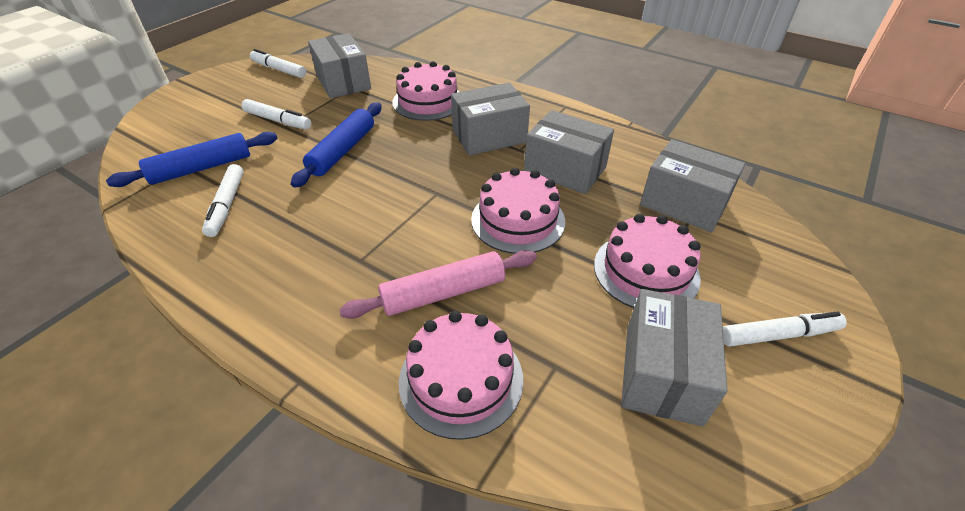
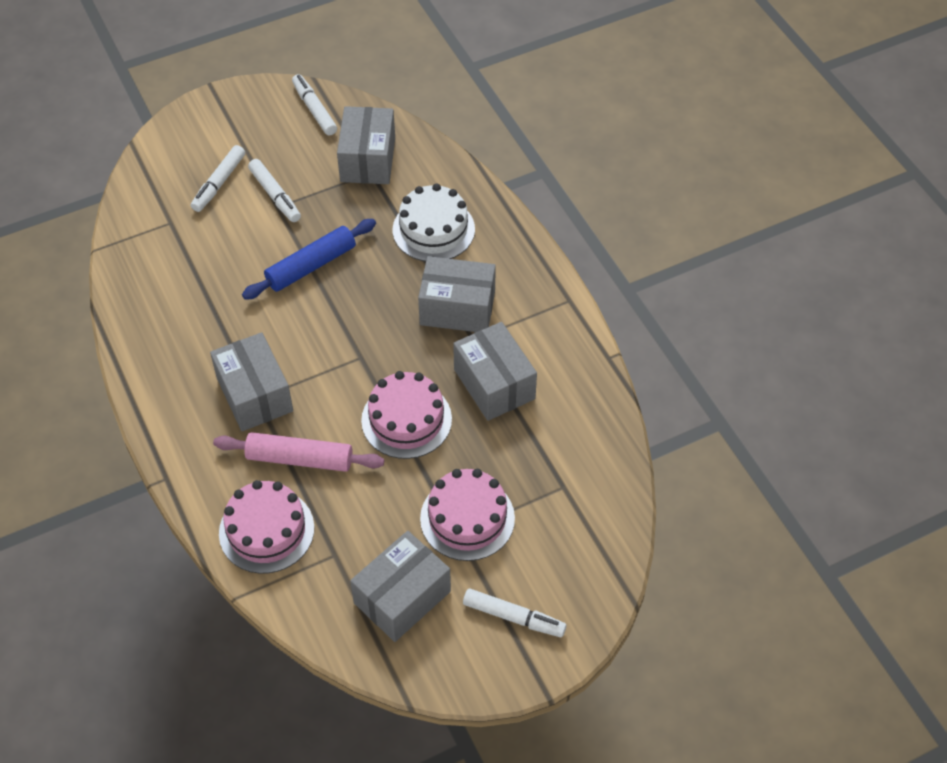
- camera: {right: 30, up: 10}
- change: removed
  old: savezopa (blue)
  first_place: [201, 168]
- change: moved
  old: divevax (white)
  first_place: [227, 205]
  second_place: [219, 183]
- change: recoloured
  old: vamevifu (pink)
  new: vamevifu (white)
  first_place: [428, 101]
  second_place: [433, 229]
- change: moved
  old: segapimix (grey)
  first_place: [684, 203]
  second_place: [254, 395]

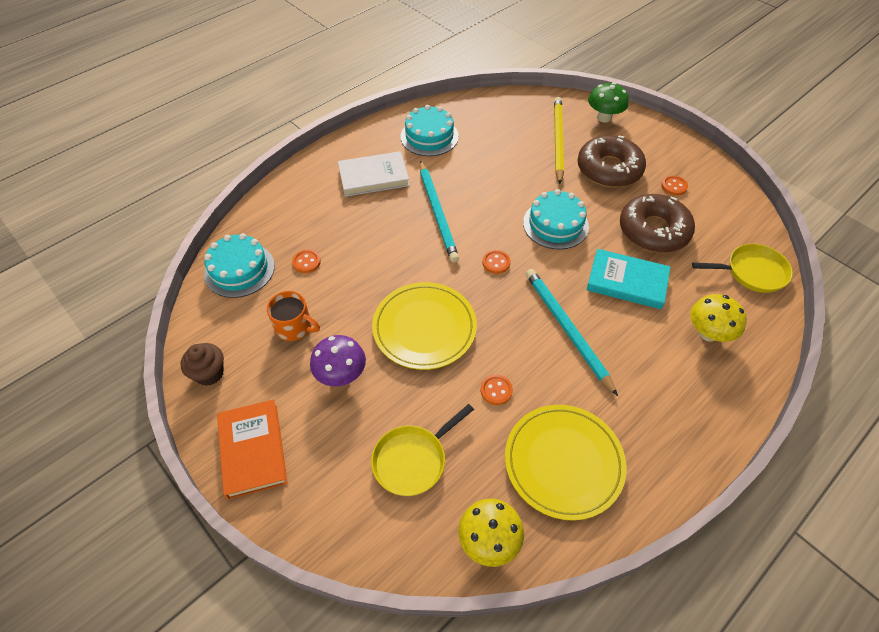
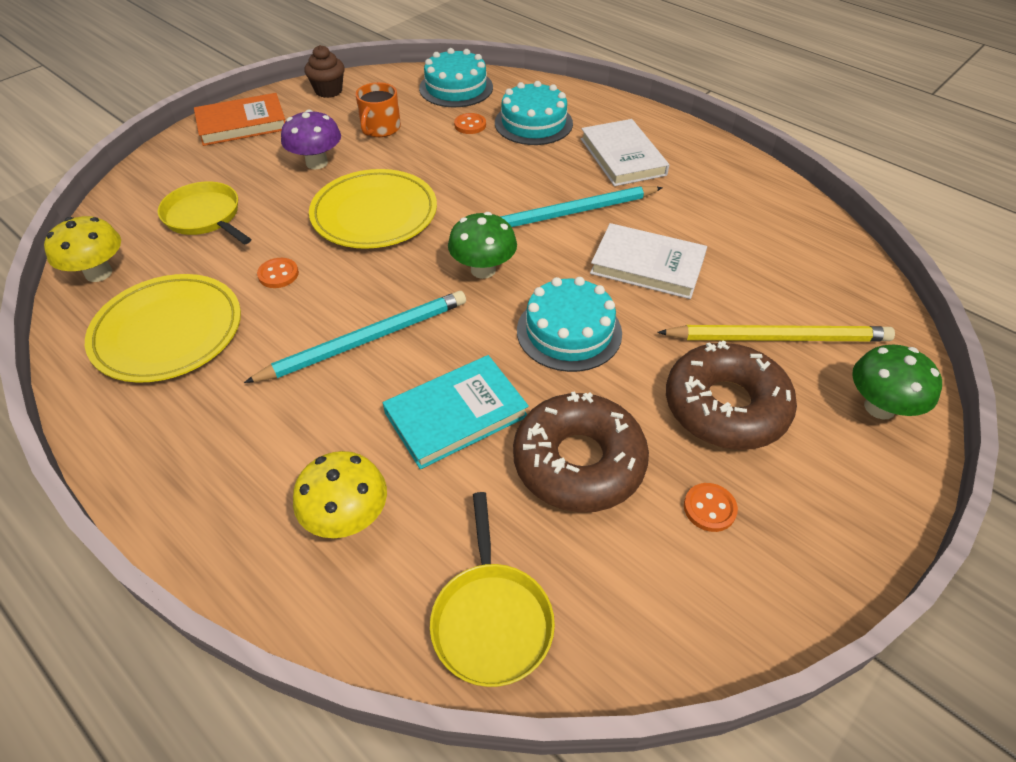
- camera: {right: 85, up: -5}
- change: moved
  old: vamevifu (turquoise)
  first_place: [429, 136]
  second_place: [533, 123]
- change: replaced
  old: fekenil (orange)
  new: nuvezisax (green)
  first_place: [496, 262]
  second_place: [483, 270]
- change: turned
  old: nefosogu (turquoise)
  first_place: [627, 282]
  second_place: [456, 414]
  degrees: 45
- change: added
  new: nefosogu (white)
  second_place: [647, 265]

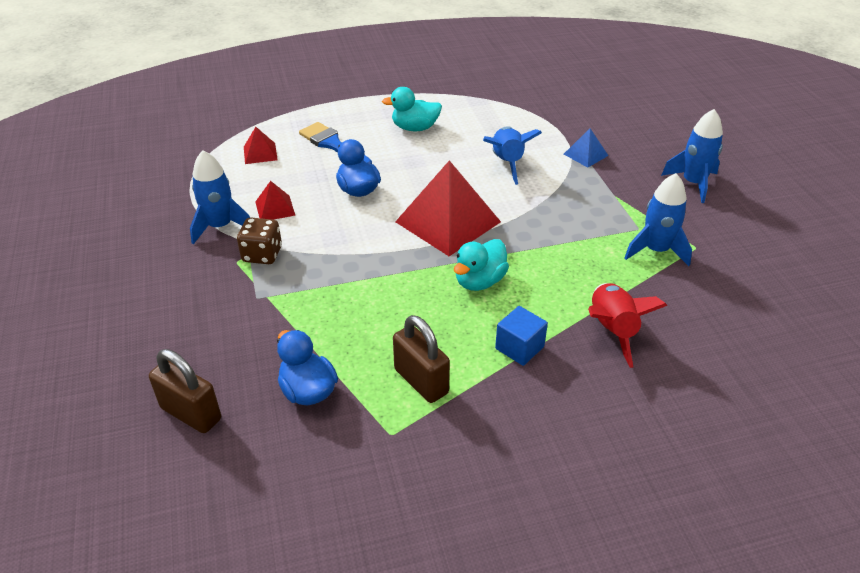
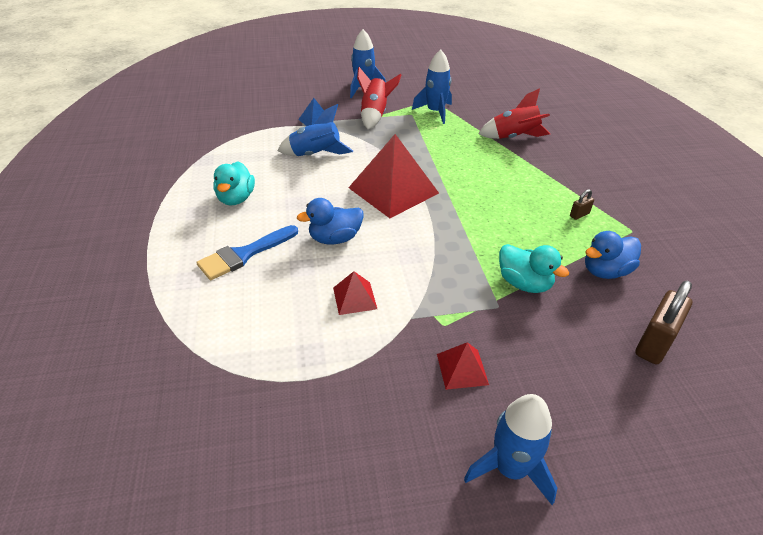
- camera: {right: -85, up: 0}
- change: moved
  old: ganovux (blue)
  first_place: [220, 226]
  second_place: [510, 468]
- change: removed
  old: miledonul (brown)
  first_place: [262, 254]
- change: moved
  old: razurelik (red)
  first_place: [260, 153]
  second_place: [462, 369]
- change: resized
  old: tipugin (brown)
  first_place: [421, 381]
  second_place: [579, 215]
  factor: 0.48
- change: moved
  old: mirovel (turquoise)
  first_place: [479, 281]
  second_place: [524, 283]
- change: removed
  old: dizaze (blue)
  first_place: [519, 348]
- change: added
  new: ganovux (red)
  second_place: [375, 115]

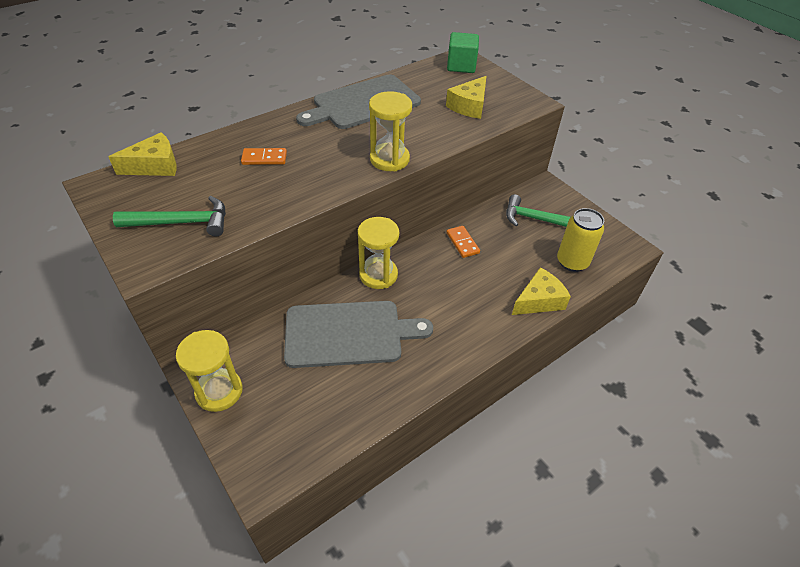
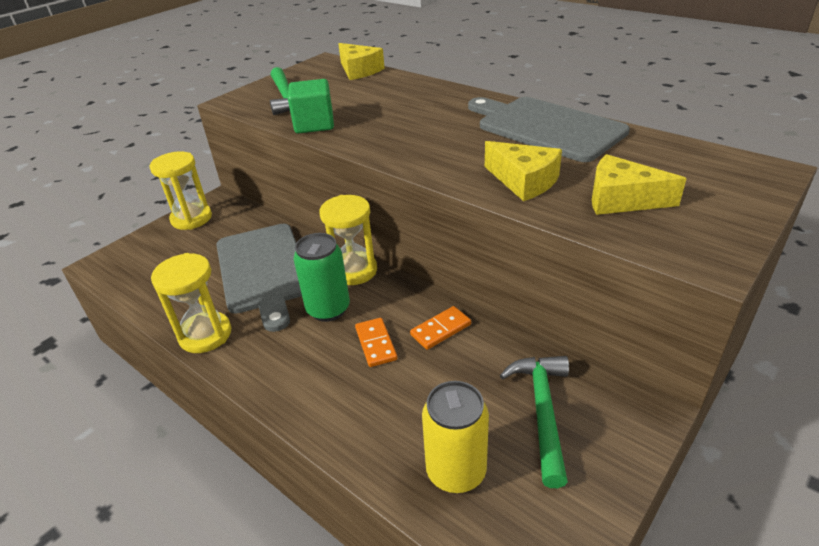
- camera: {right: 80, up: -10}
- change: moved
  old: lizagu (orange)
  first_place: [264, 158]
  second_place: [375, 344]
- change: moved
  old: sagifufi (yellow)
  first_place: [389, 159]
  second_place: [205, 335]
- change: moved
  old: dizaze (green)
  first_place: [461, 66]
  second_place: [314, 124]
- change: moved
  old: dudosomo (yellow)
  first_place: [539, 300]
  second_place: [523, 181]
- change: added
  new: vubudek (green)
  second_place: [328, 309]

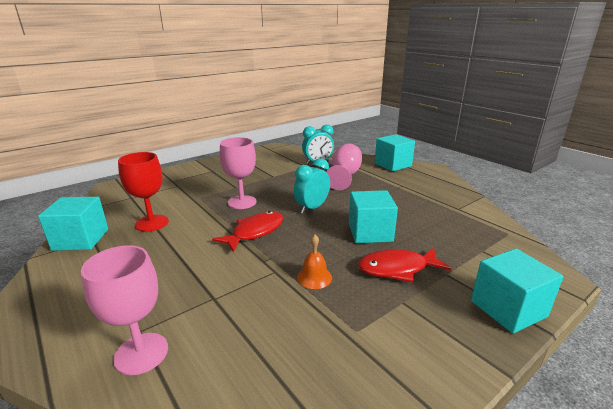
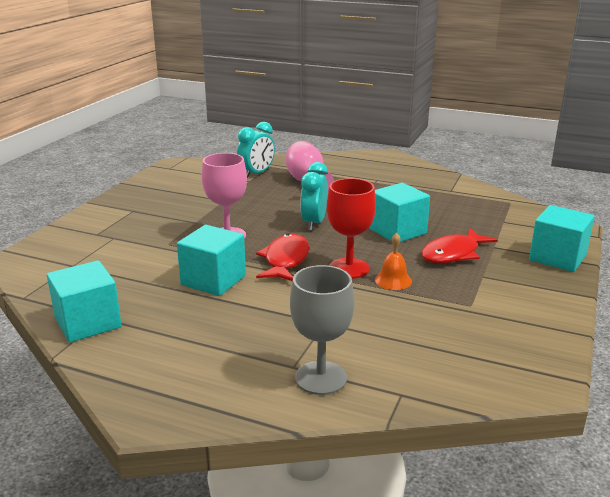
- camera: {right: -30, up: 0}
- change: recoloured
  old: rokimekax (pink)
  new: rokimekax (grey)
  first_place: [141, 353]
  second_place: [321, 378]
- change: moved
  old: rokimekax (red)
  first_place: [152, 223]
  second_place: [349, 268]
- change: moved
  old: dizaze (turquoise)
  first_place: [393, 165]
  second_place: [213, 280]

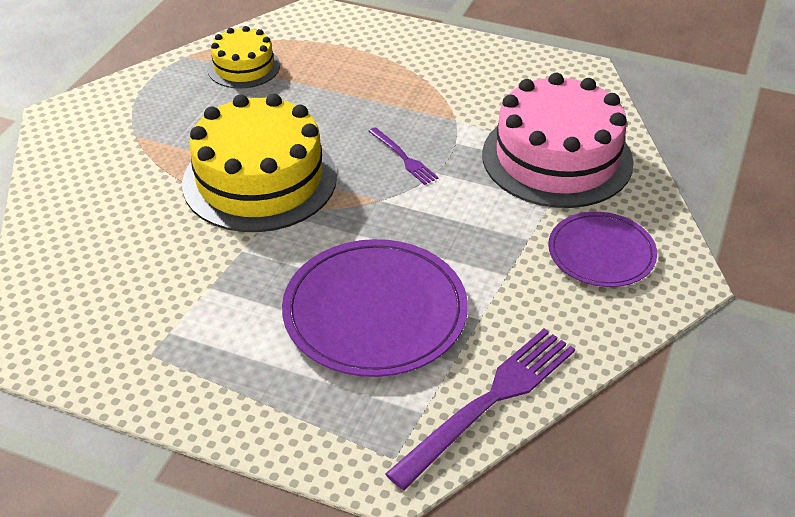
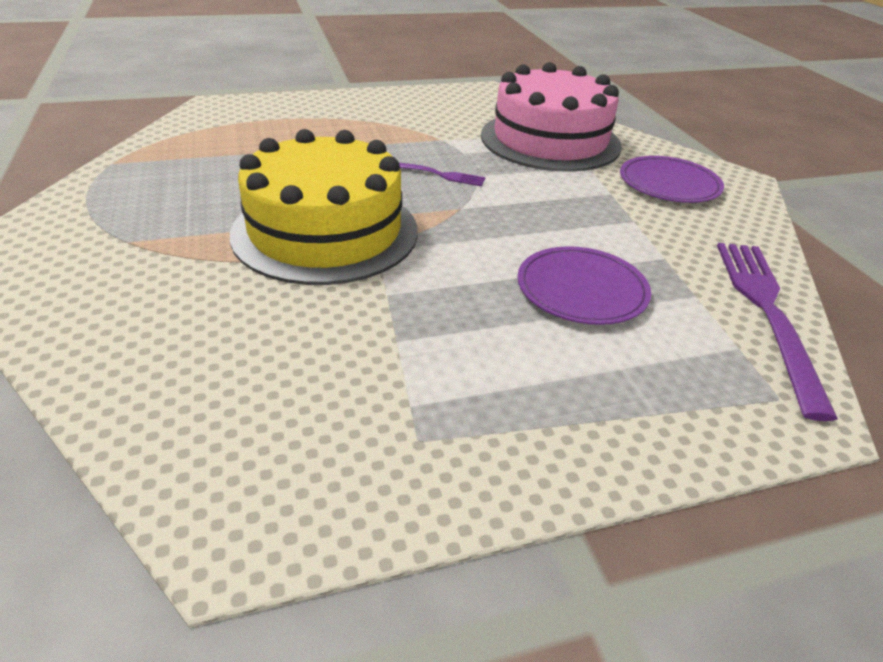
- camera: {right: -40, up: -5}
- change: removed
  old: vamevifu (yellow)
  first_place: [243, 67]
- change: resized
  old: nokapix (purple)
  first_place: [375, 312]
  second_place: [581, 289]
  factor: 0.62

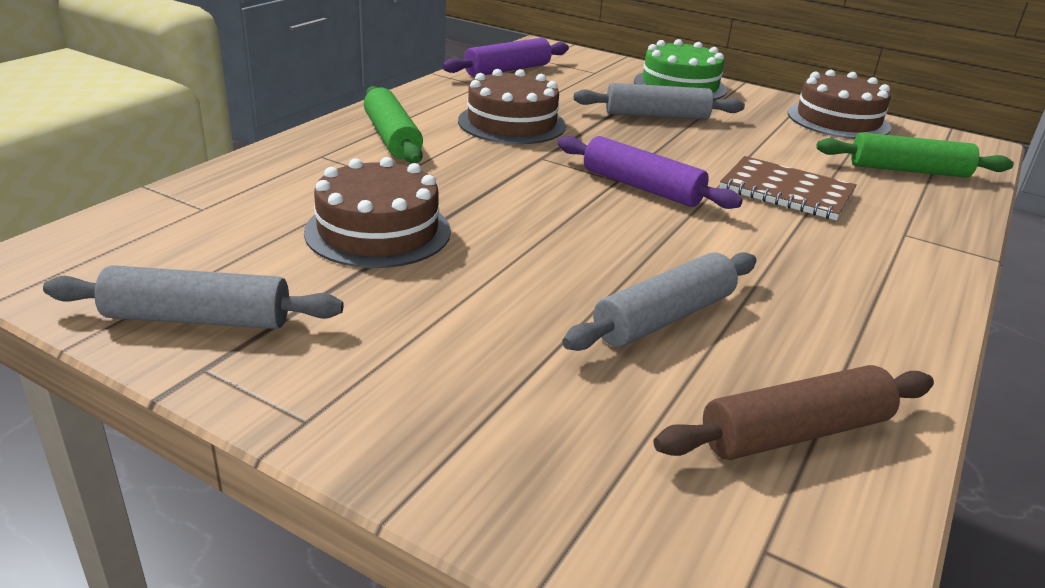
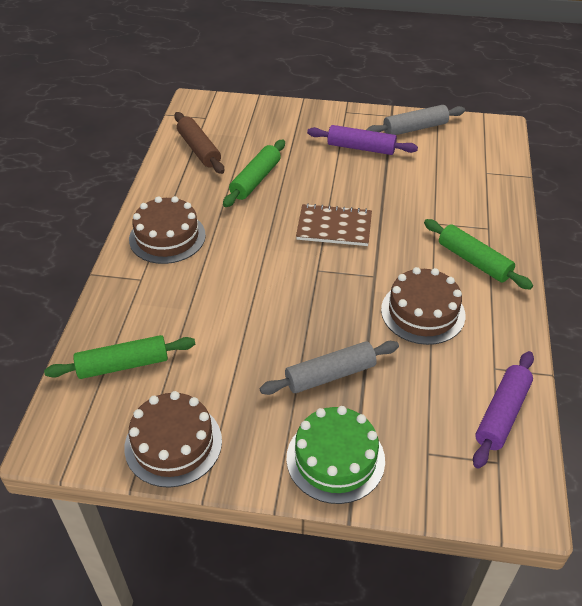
- camera: {right: 160, up: 15}
- change: moved
  old: vamevifu (brown)
  first_place: [378, 231]
  second_place: [167, 237]
- change: moved
  old: savezopa (purple)
  first_place: [641, 187]
  second_place: [361, 148]
- change: recoloured
  old: savezopa (grey)
  new: savezopa (green)
  first_place: [664, 317]
  second_place: [255, 180]
- change: turned
  old: savezopa (brown)
  first_place: [795, 432]
  second_place: [199, 149]
  degrees: -75
- change: moved
  old: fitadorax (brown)
  first_place: [786, 191]
  second_place: [334, 227]

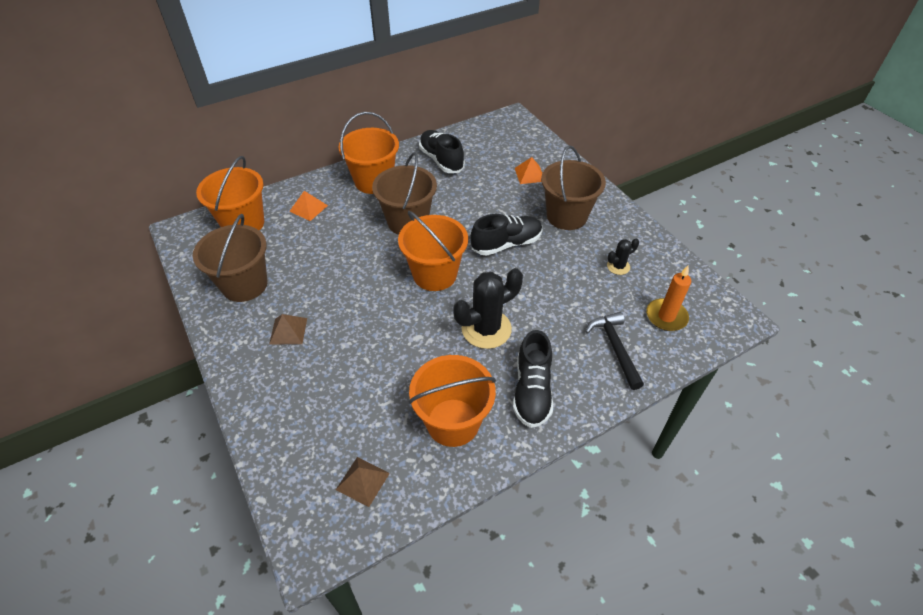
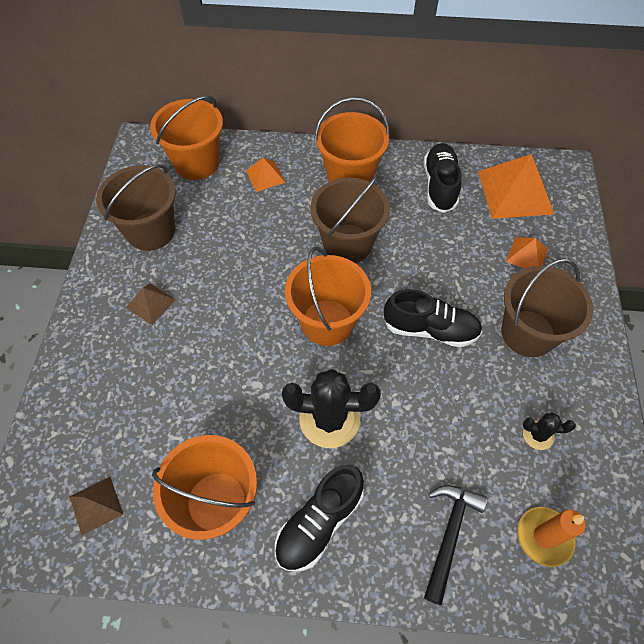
- camera: {right: 35, up: 10}
- change: added
  new: razurelik (orange)
  second_place: [515, 192]

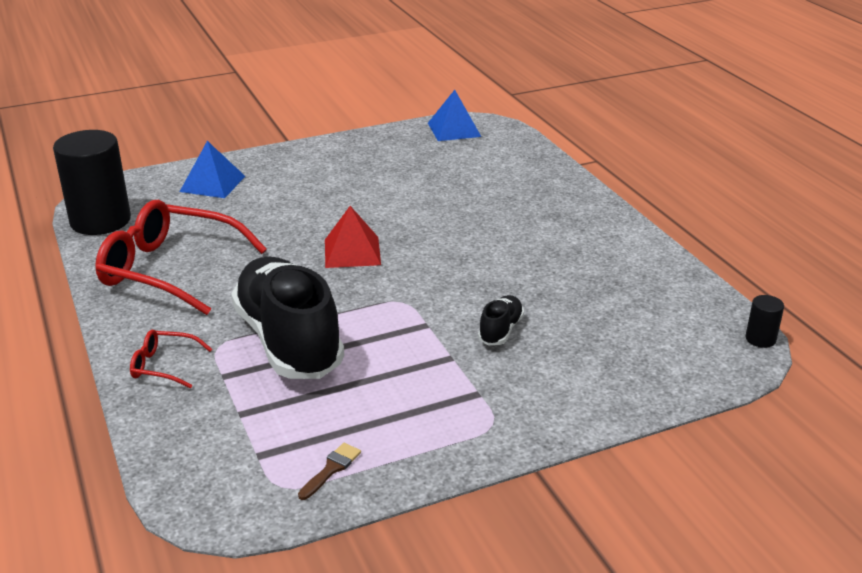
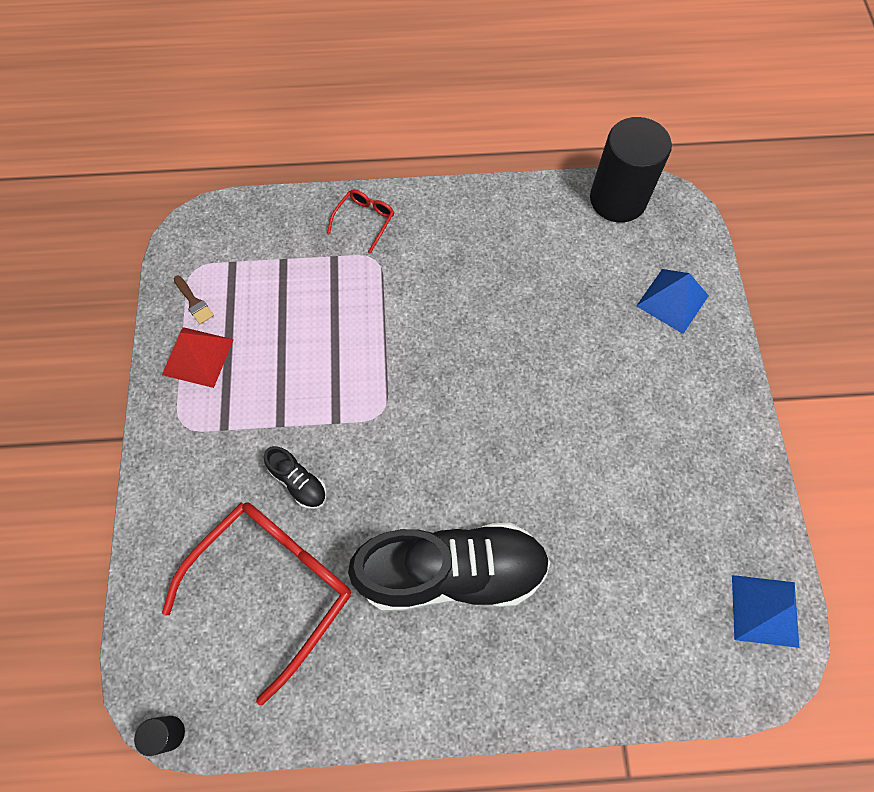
- camera: {right: 110, up: 35}
- change: moved
  old: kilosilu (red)
  first_place: [171, 270]
  second_place: [272, 587]
- change: moved
  old: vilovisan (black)
  first_place: [289, 341]
  second_place: [451, 572]
- change: moved
  old: razurelik (red)
  first_place: [352, 252]
  second_place: [198, 356]

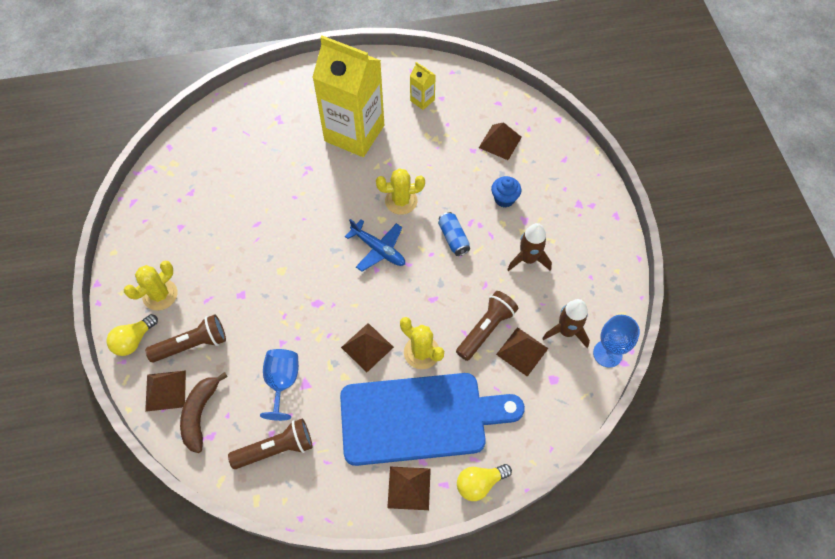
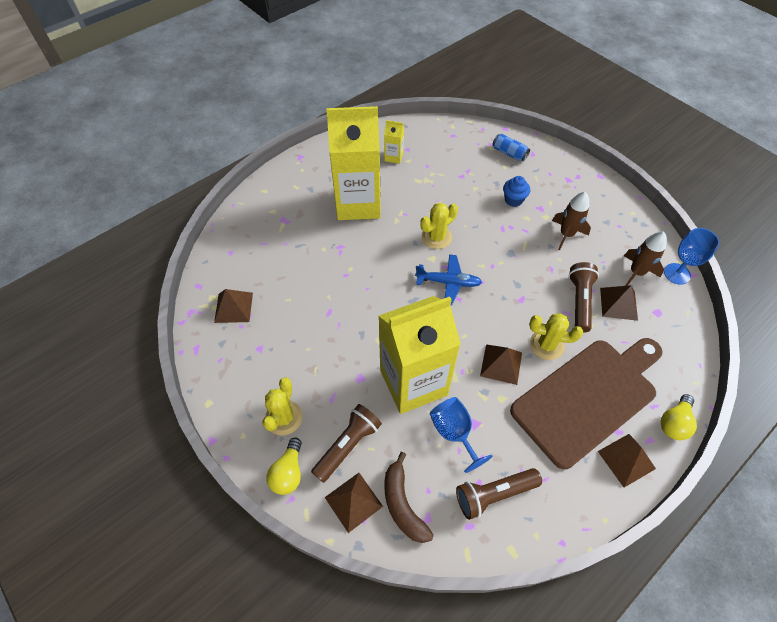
- camera: {right: -30, up: -5}
- change: turned
  old: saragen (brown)
  first_place: [276, 449]
  second_place: [494, 494]
  degrees: -150
- change: recoloured
  old: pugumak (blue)
  new: pugumak (brown)
  first_place: [420, 418]
  second_place: [588, 397]
- change: moved
  old: vubudek (blue)
  first_place: [453, 238]
  second_place: [509, 153]
- change: moved
  old: razurelik (brown)
  first_place: [500, 142]
  second_place: [233, 307]
- change: added
  new: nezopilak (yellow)
  second_place: [413, 382]

